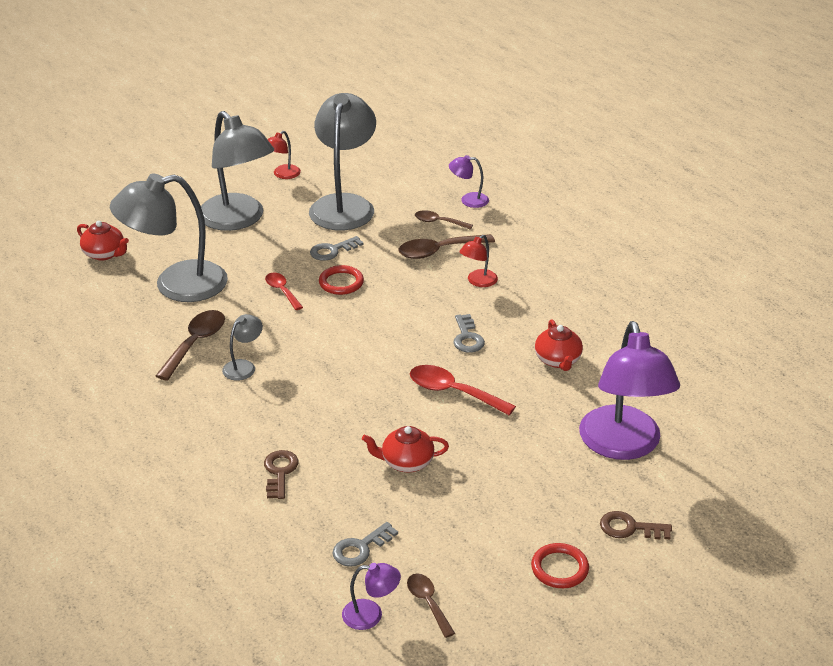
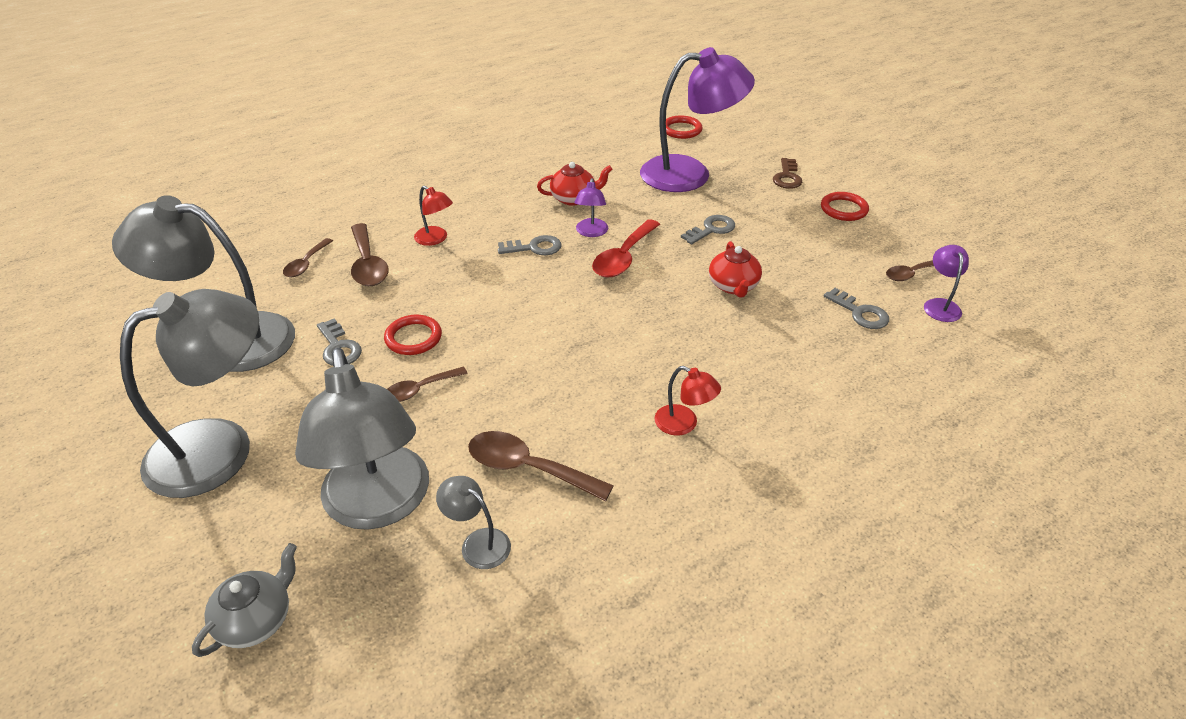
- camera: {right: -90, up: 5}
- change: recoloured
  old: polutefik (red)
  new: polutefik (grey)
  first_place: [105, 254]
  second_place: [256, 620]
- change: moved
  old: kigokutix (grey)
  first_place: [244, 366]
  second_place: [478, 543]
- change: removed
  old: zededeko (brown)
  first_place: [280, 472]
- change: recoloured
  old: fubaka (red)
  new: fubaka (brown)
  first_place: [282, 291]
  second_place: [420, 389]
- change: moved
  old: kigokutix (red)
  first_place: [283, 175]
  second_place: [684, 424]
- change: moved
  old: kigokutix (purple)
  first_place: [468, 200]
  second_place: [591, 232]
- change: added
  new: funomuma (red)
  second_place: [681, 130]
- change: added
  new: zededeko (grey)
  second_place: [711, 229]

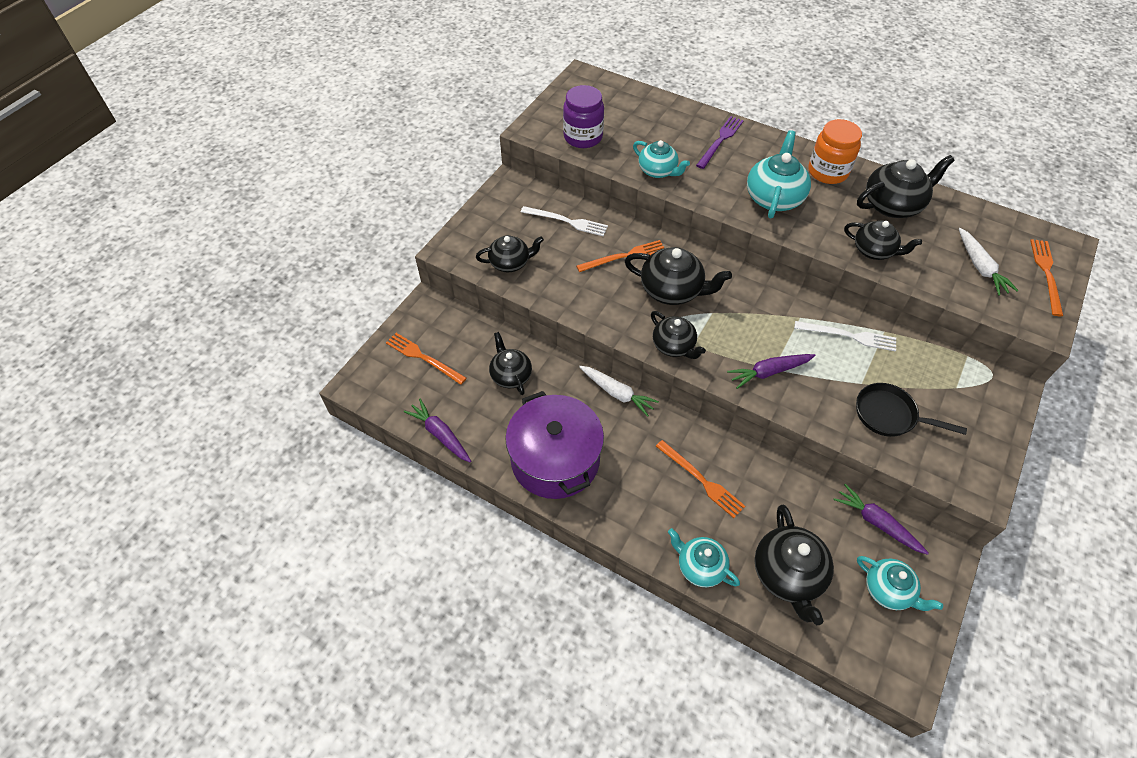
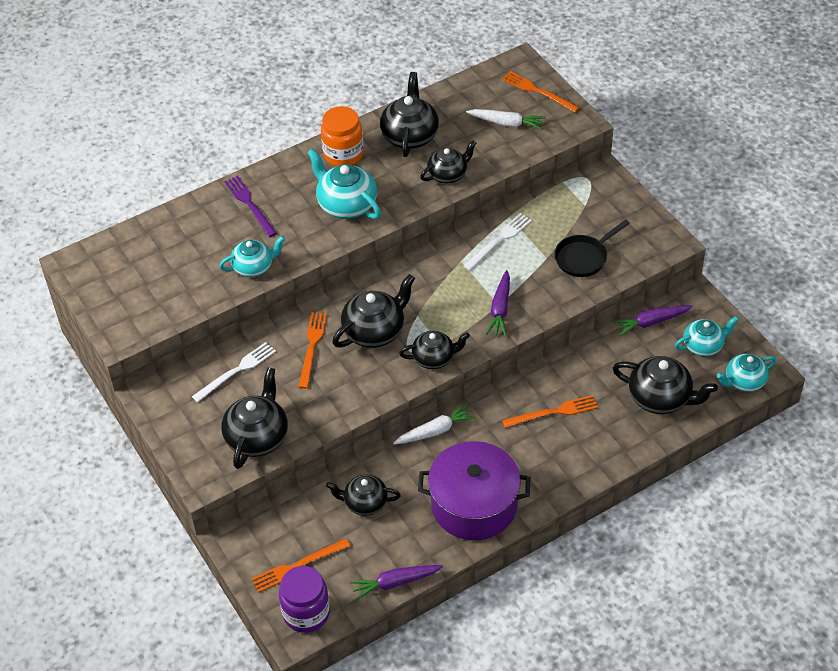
- camera: {right: -60, up: -5}
- change: resized
  old: polutefik (black)
  first_place: [510, 263]
  second_place: [257, 436]
  factor: 1.51
- change: moved
  old: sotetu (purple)
  first_place: [583, 137]
  second_place: [306, 613]
- change: moved
  old: polutefik (turquoise)
  first_place: [700, 566]
  second_place: [744, 381]

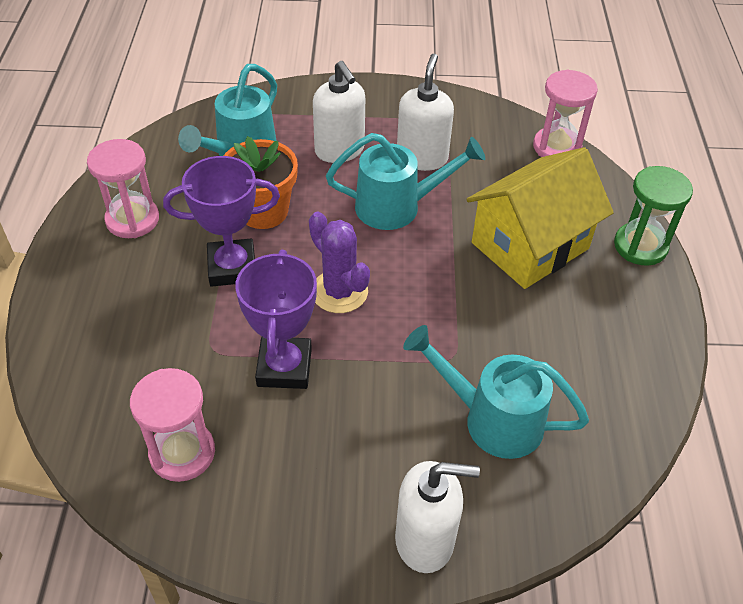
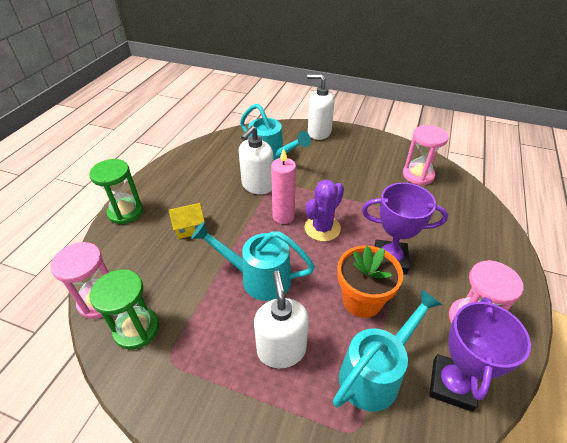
- camera: {right: -160, up: -5}
- change: moved
  old: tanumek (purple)
  first_place: [284, 367]
  second_place: [452, 385]
- change: turned
  old: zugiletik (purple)
  first_place: [339, 292]
  second_place: [322, 228]
  degrees: 60
- change: moved
  old: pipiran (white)
  first_place: [422, 157]
  second_place: [257, 186]
- change: resized
  old: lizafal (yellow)
  first_place: [530, 246]
  second_place: [189, 228]
  factor: 0.44
- change: added
  new: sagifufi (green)
  second_place: [136, 329]
- change: added
  new: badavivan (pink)
  second_place: [283, 216]

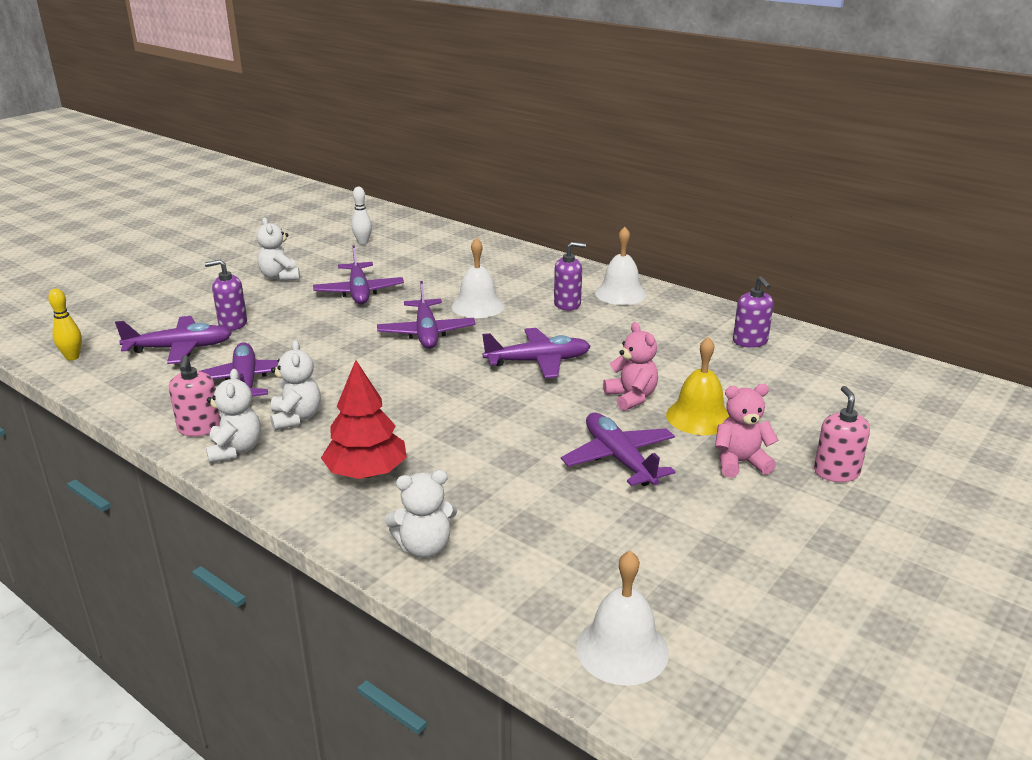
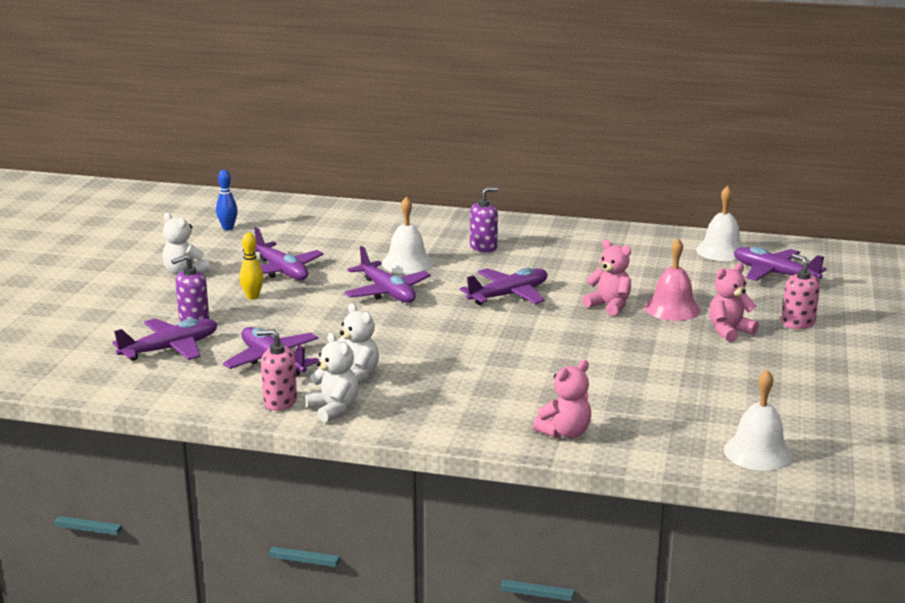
- camera: {right: -25, up: -5}
- change: moved
  old: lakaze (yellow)
  first_place: [72, 357]
  second_place: [252, 297]
- change: turned
  old: pipiran (pink)
  first_place: [199, 428]
  second_place: [280, 402]
  degrees: 135
- change: removed
  old: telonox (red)
  first_place: [366, 472]
- change: recoloured
  old: lakaze (white)
  new: lakaze (blue)
  first_place: [363, 243]
  second_place: [228, 228]
- change: recoloured
  old: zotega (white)
  new: zotega (pink)
  first_place: [424, 547]
  second_place: [565, 432]
- change: moved
  old: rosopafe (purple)
  first_place: [619, 459]
  second_place: [774, 274]
- change: moved
  old: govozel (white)
  first_place: [620, 293]
  second_place: [721, 251]
- change: recoloured
  old: govozel (yellow)
  new: govozel (pink)
  first_place: [699, 417]
  second_place: [672, 308]
- change: removed
  old: pipiran (purple)
  first_place: [750, 341]

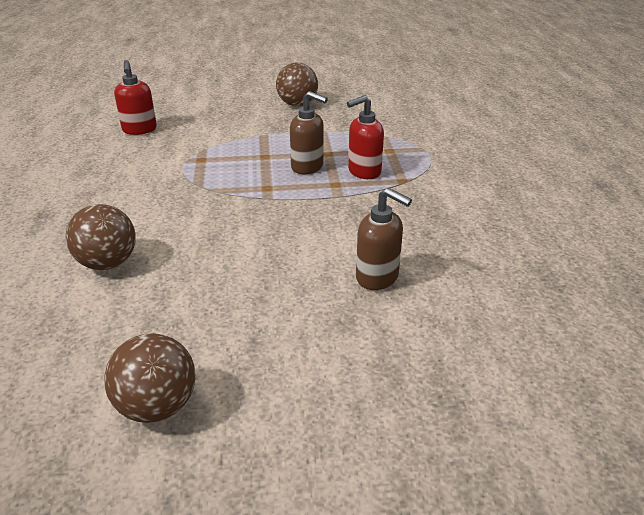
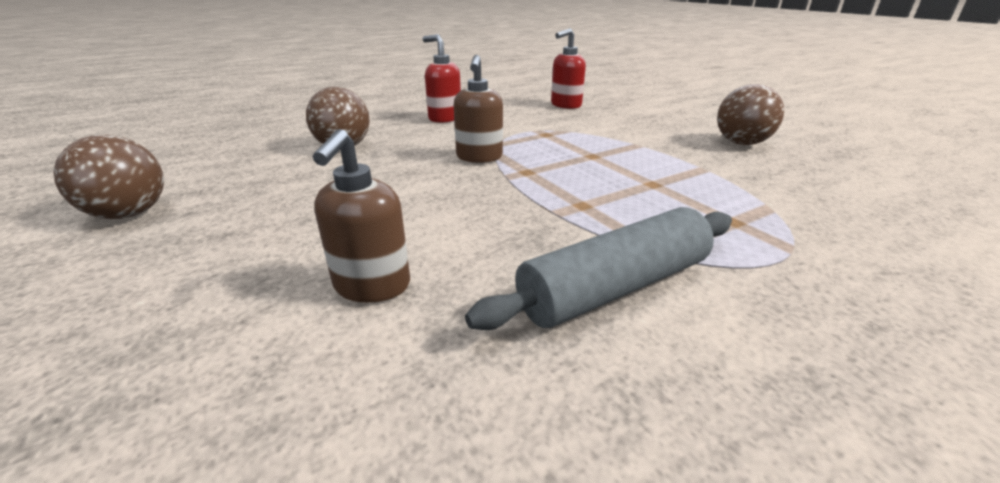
- camera: {right: 65, up: -5}
- change: moved
  old: pipiran (brown)
  first_place: [307, 167]
  second_place: [479, 157]
- change: moved
  old: pipiran (red)
  first_place: [364, 172]
  second_place: [444, 118]
- change: added
  new: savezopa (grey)
  second_place: [615, 287]

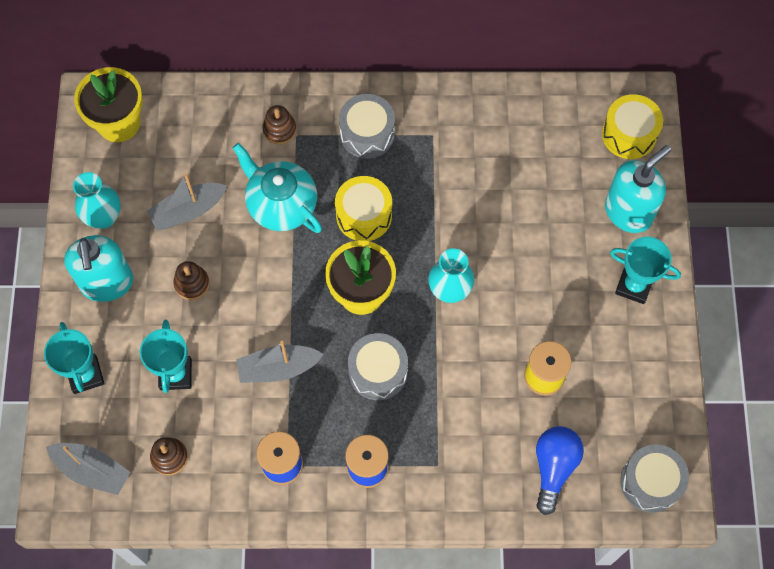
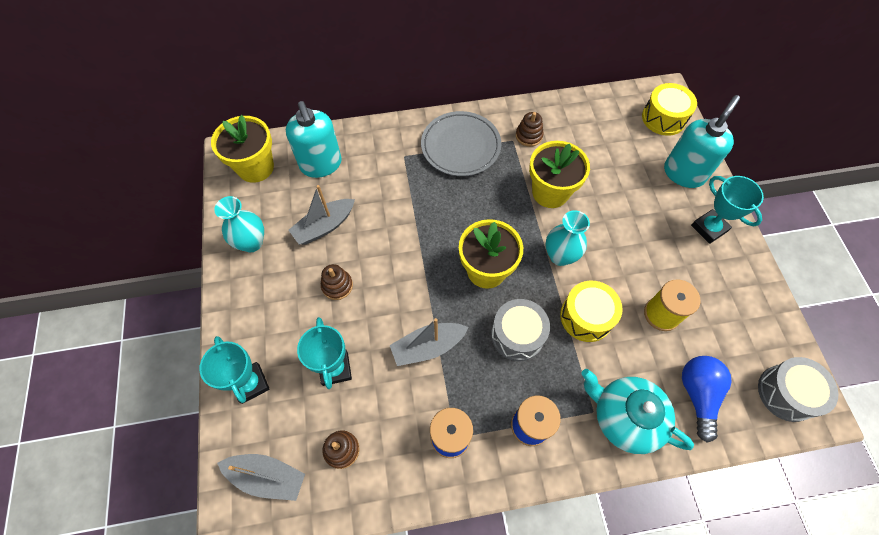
- camera: {right: -10, up: -5}
- change: moved
  old: pipiran (turquoise)
  first_place: [107, 283]
  second_place: [321, 164]
- change: moved
  old: polutefik (turquoise)
  first_place: [281, 204]
  second_place: [624, 417]
- change: moved
  old: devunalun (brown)
  first_place: [279, 129]
  second_place: [529, 136]
- change: moved
  old: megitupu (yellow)
  first_place: [364, 215]
  second_place: [586, 317]
- change: replaced
  old: megitupu (grey)
  new: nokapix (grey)
  first_place: [367, 133]
  second_place: [460, 146]
- change: turned
  old: tanumek (turquoise)
  first_place: [634, 286]
  second_place: [709, 228]
  degrees: 45
- change: added
  new: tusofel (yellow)
  second_place: [550, 192]

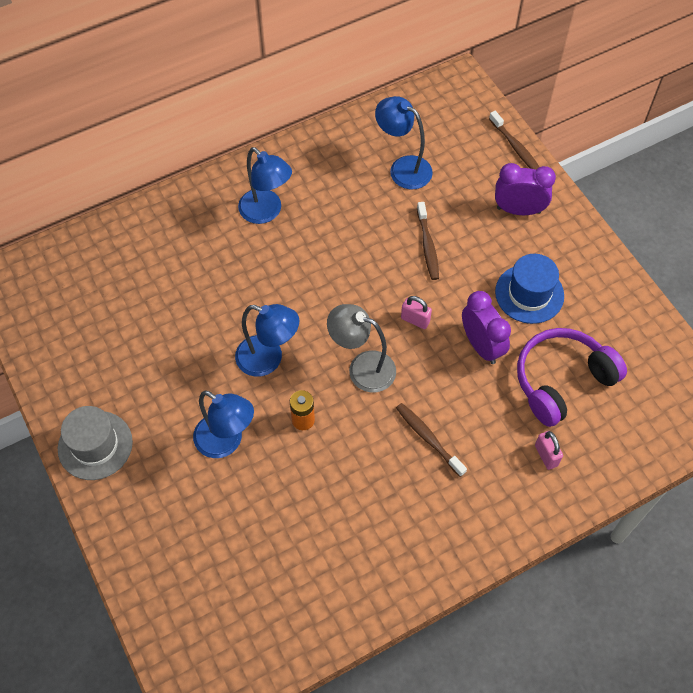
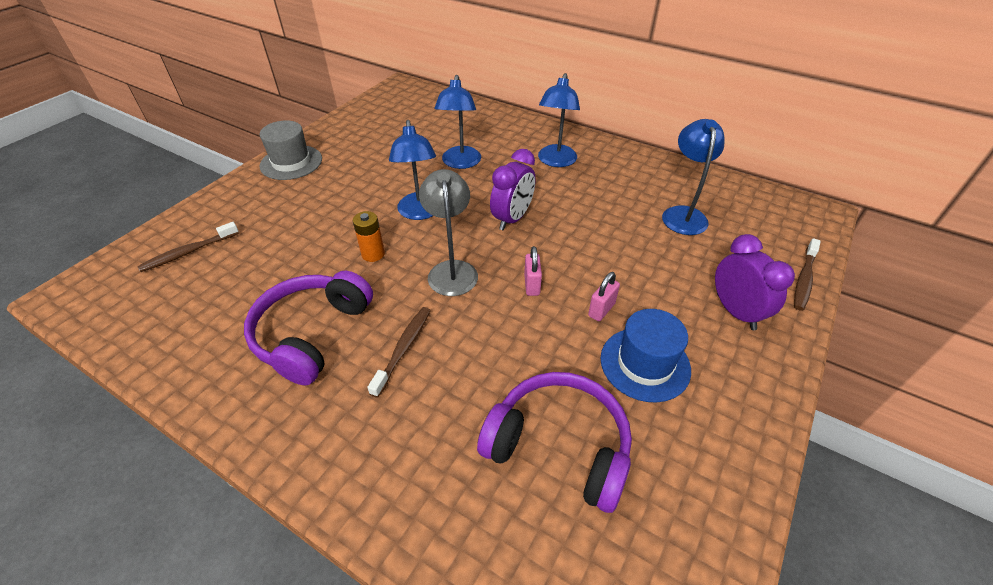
- camera: {right: 60, up: -15}
- change: moved
  old: kigokutix (blue)
  first_place: [226, 442]
  second_place: [460, 163]
- change: moved
  old: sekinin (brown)
  first_place: [427, 245]
  second_place: [188, 252]
- change: moved
  old: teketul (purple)
  first_place: [481, 346]
  second_place: [512, 219]
- change: moved
  old: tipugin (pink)
  first_place: [546, 455]
  second_place: [601, 310]
- change: added
  new: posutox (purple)
  second_place: [312, 334]

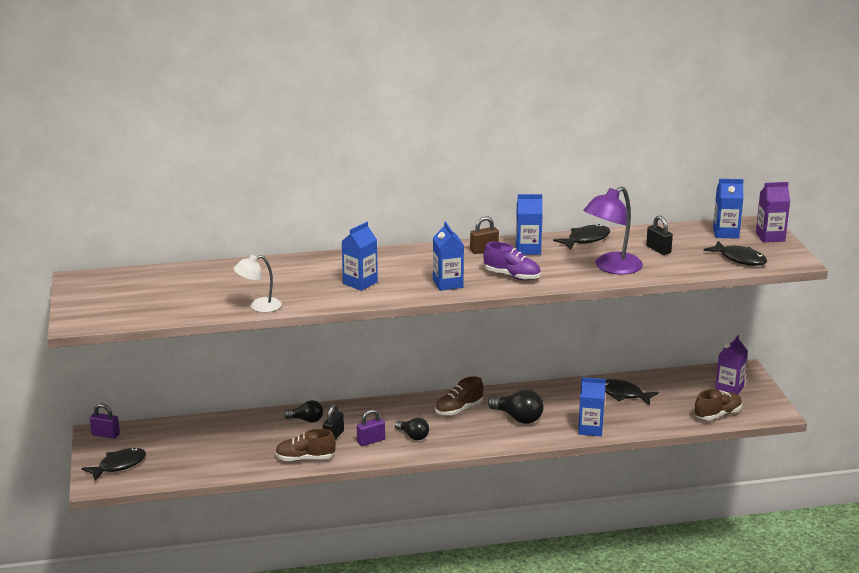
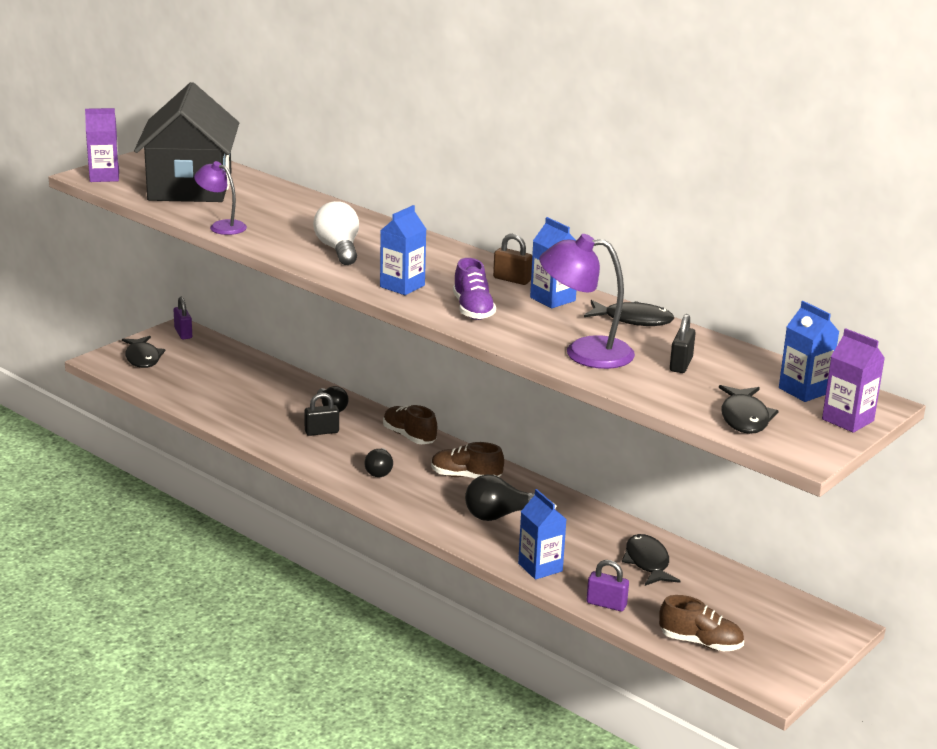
- camera: {right: 50, up: 0}
- change: turned
  old: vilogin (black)
  first_place: [119, 465]
  second_place: [142, 358]
  degrees: 60
- change: recoloured
  old: kigokutix (white)
  new: kigokutix (purple)
  first_place: [259, 306]
  second_place: [221, 226]
- change: moved
  old: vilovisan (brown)
  first_place: [305, 459]
  second_place: [409, 436]
- change: replaced
  old: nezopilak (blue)
  new: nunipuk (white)
  first_place: [360, 283]
  second_place: [338, 249]
- change: moved
  old: tipugin (purple)
  first_place: [371, 441]
  second_place: [606, 604]
- change: turned
  old: nunipuk (black)
  first_place: [518, 418]
  second_place: [499, 515]
  degrees: 75
- change: moved
  old: nezopilak (purple)
  first_place: [729, 389]
  second_place: [104, 177]
- change: added
  new: lizafal (black)
  second_place: [190, 186]

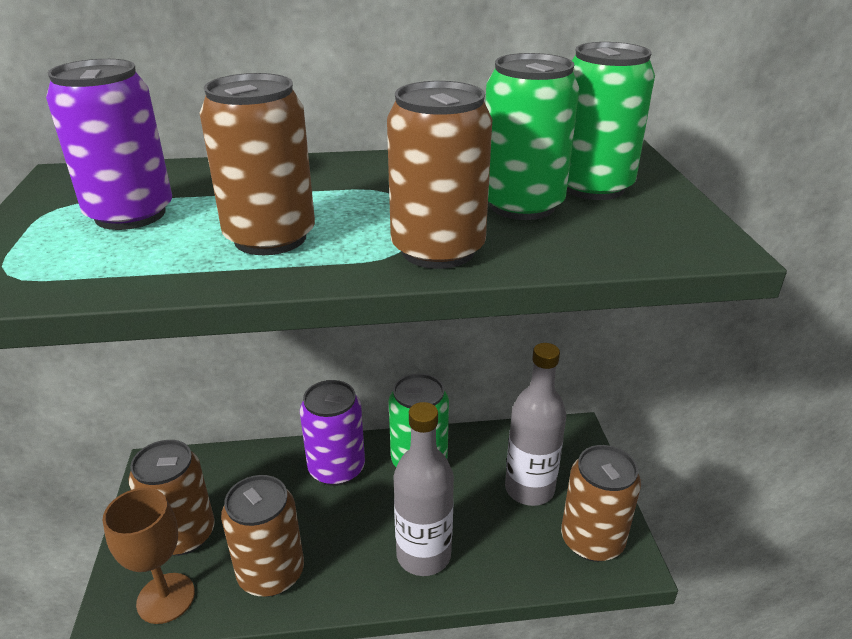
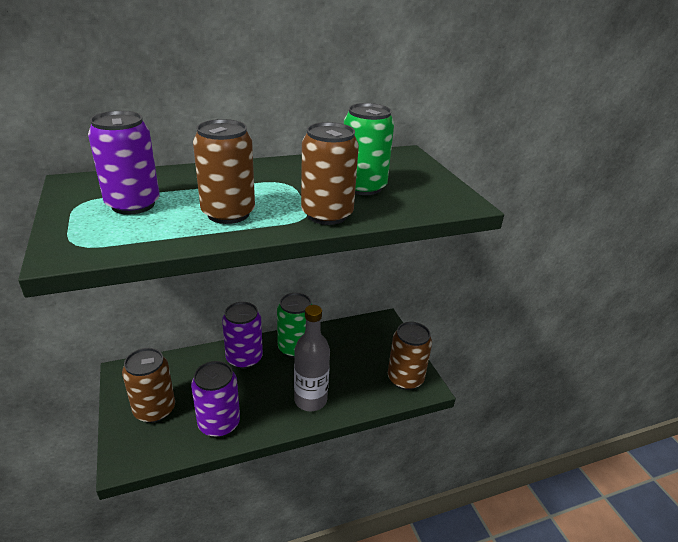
- camera: {right: -15, up: 0}
- change: removed
  old: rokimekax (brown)
  first_place: [166, 598]
- change: recoloured
  old: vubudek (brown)
  new: vubudek (purple)
  first_place: [271, 573]
  second_place: [219, 423]
- change: removed
  old: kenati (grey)
  first_place: [529, 489]
- change: removed
  old: vubudek (green)
  first_place: [593, 187]

